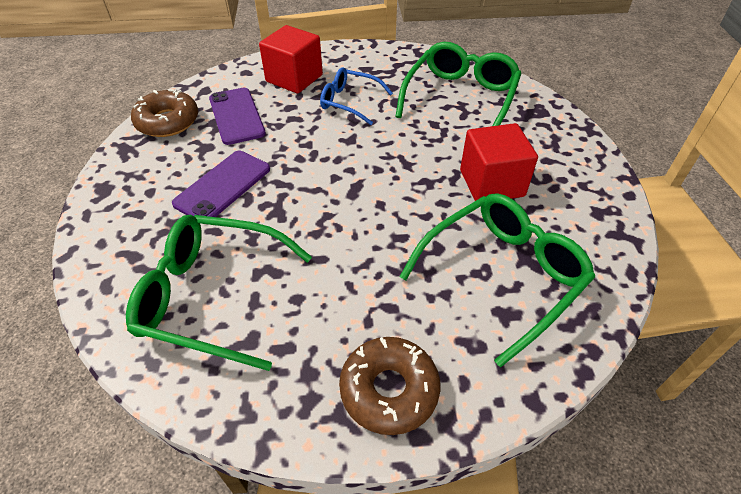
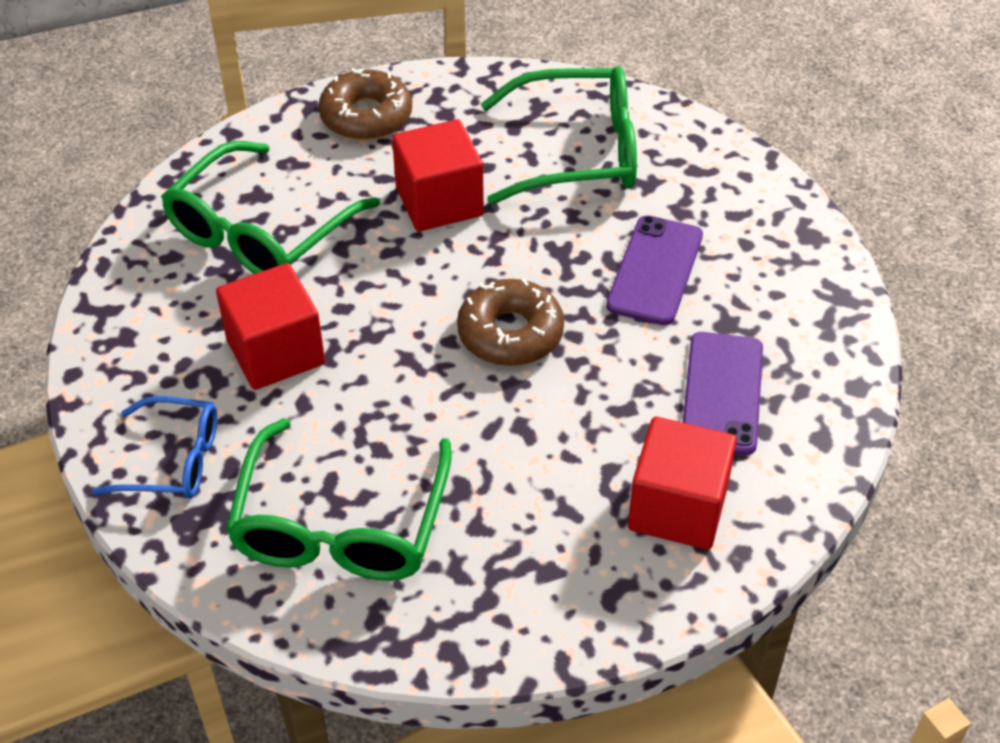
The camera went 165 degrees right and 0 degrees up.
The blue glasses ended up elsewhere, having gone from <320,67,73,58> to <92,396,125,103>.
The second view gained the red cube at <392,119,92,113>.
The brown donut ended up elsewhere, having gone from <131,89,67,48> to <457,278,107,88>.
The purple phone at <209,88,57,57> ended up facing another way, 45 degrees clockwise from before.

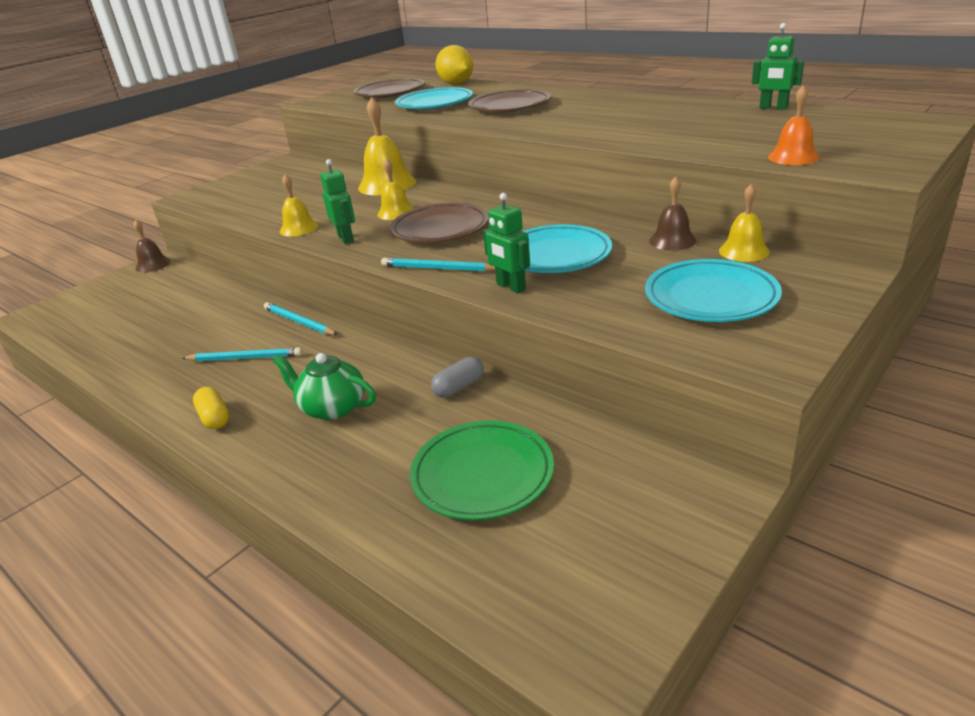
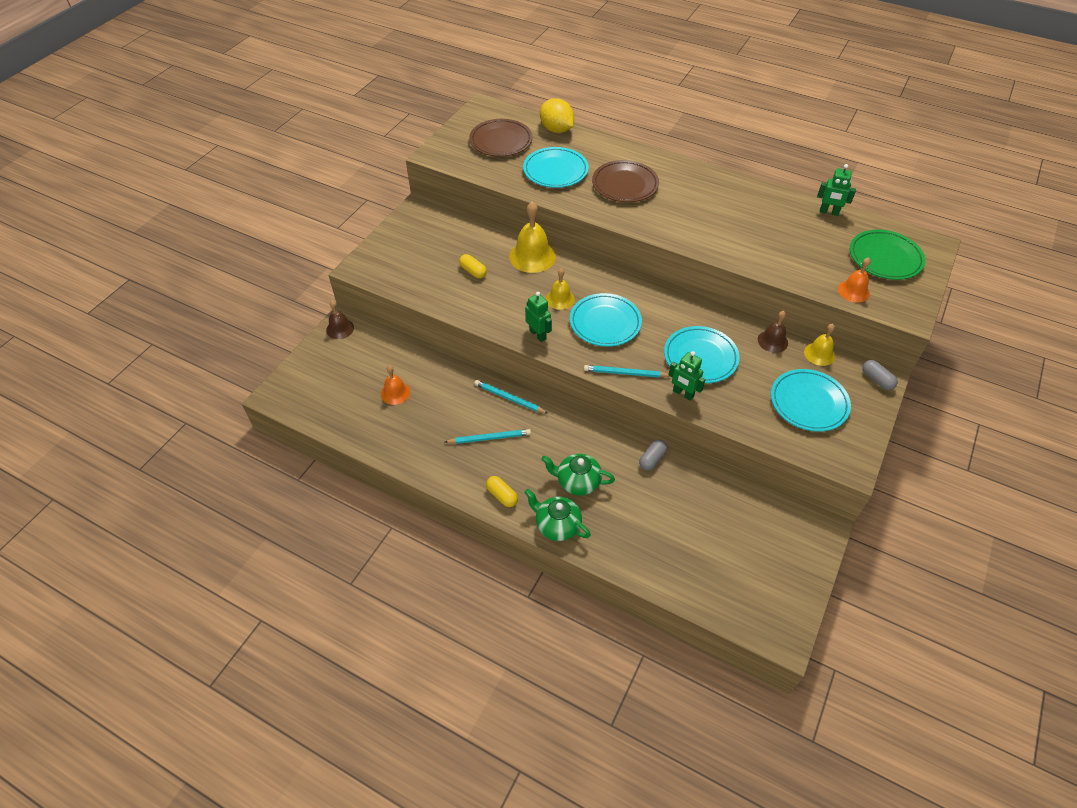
The camera went 15 degrees left and 20 degrees up.
The second view gained the orange bell at <381,365,29,40>.
The second view gained the yellow capsule at <459,254,28,25>.
The second view gained the green teapot at <524,489,67,52>.
What was the brown plate at <390,203,99,40> turned into the turquoise plate at <570,293,72,54>.
The green plate ended up elsewhere, having gone from <410,421,144,99> to <850,230,75,50>.
The second view gained the grey capsule at <863,360,35,30>.
The second view lost the yellow bell at <280,174,38,62>.

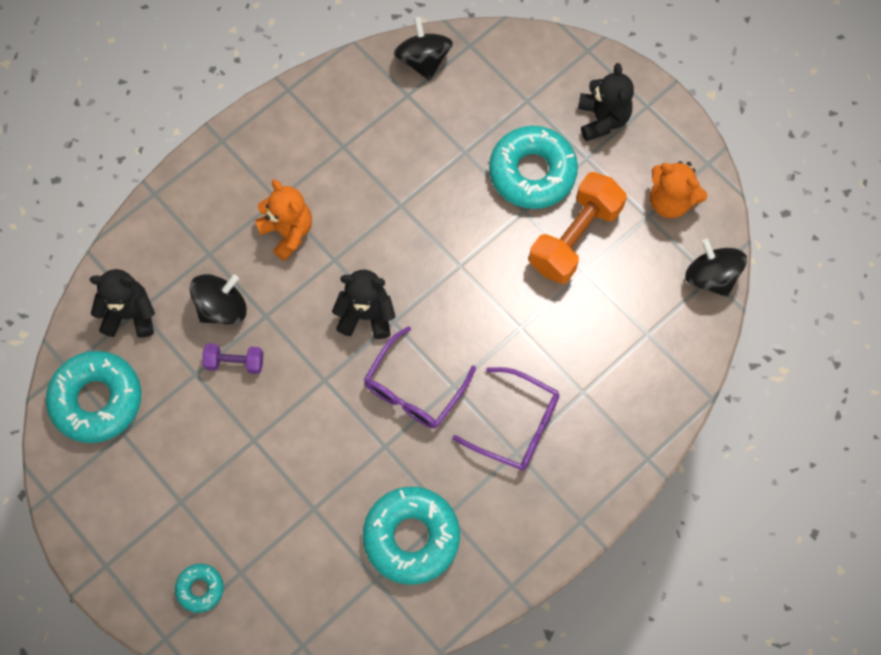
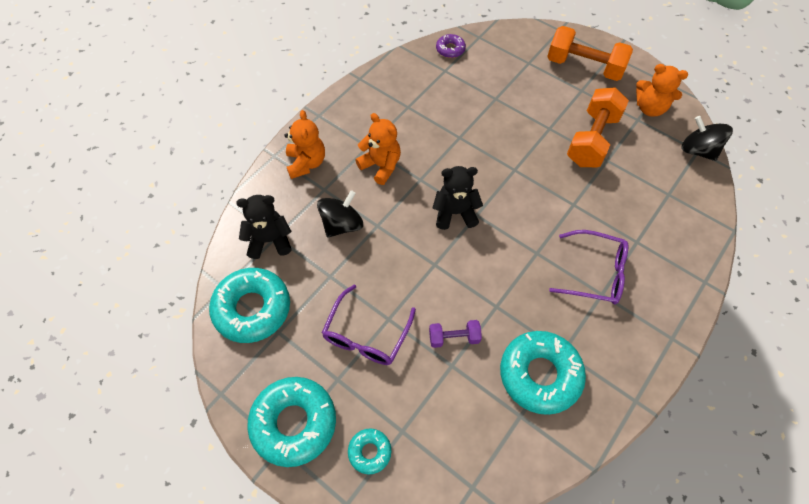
The camera went 10 degrees left and 10 degrees down.
The turquoise donut ended up elsewhere, having gone from <489,126,89,83> to <247,377,89,90>.
The second view gained the orange teddy bear at <284,110,41,69>.
The purple glasses ended up elsewhere, having gone from <364,326,112,103> to <322,285,94,80>.
The purple dumbbell ended up elsewhere, having gone from <202,343,61,31> to <429,320,53,28>.
Where the black spinning top stood at <394,17,59,64>, the purple donut came to stand at <436,34,30,24>.
Where the black teddy bear stood at <578,63,56,78>, the orange dumbbell came to stand at <547,26,86,55>.

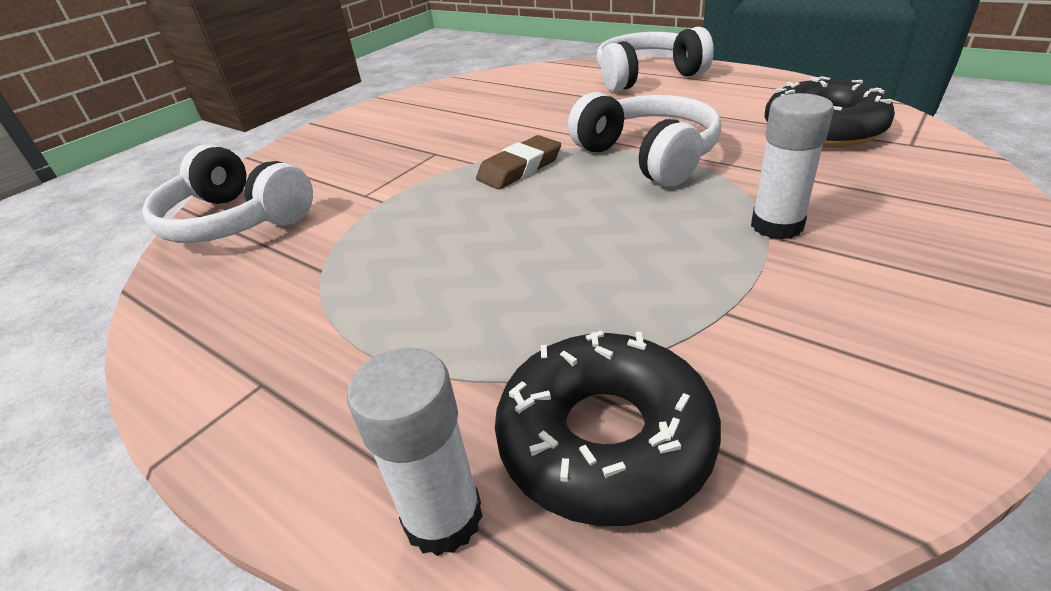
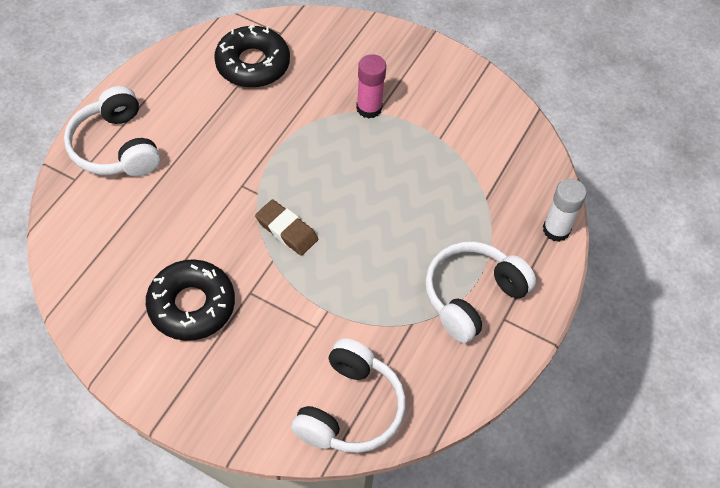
The camera went 105 degrees left and 20 degrees up.
The black donut ended up elsewhere, having gone from <495,331,226,195> to <146,259,89,82>.
What was the white glue stick at <751,93,83,147> turned into the pink glue stick at <356,54,30,64>.
The white headphones ended up elsewhere, having gone from <568,92,153,95> to <425,242,111,101>.

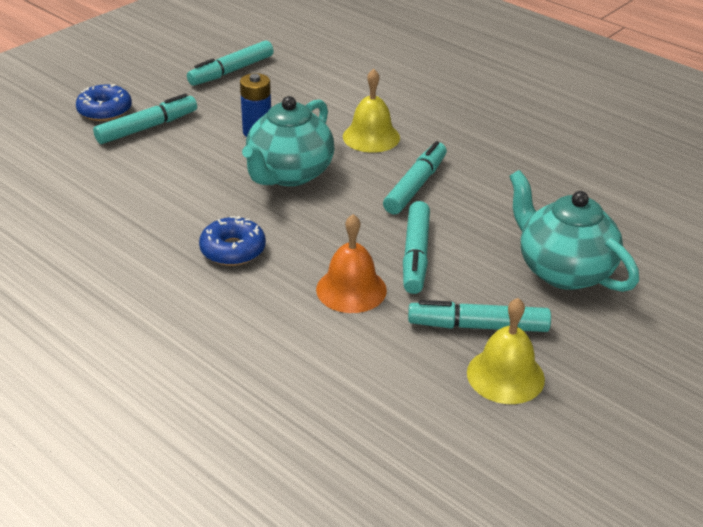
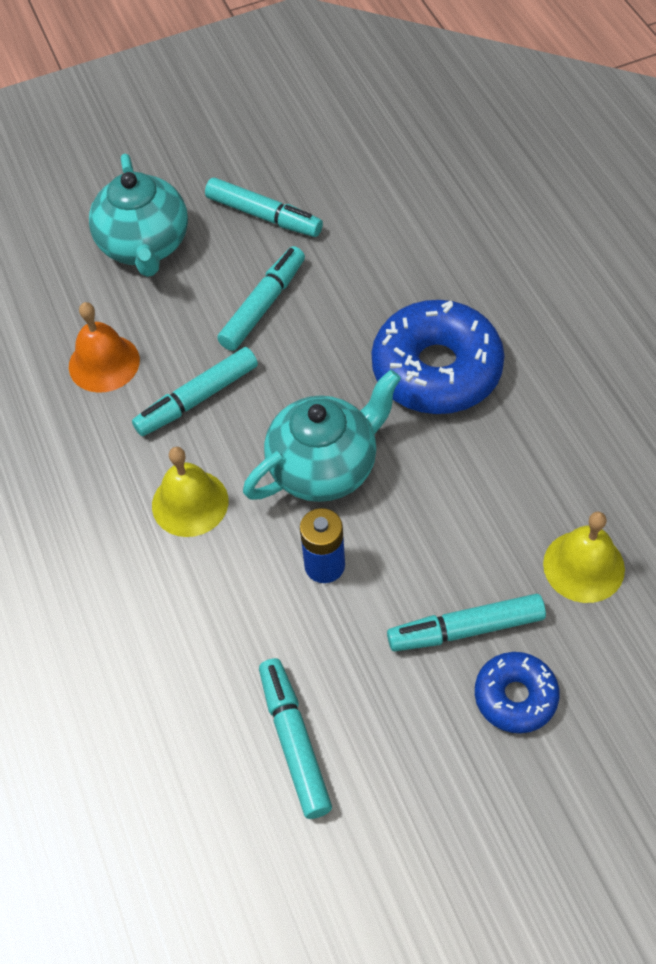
The camera went 150 degrees left and 20 degrees up.
The orange bell ended up elsewhere, having gone from <316,214,71,99> to <69,302,71,91>.
The turquoise marker at <187,40,87,46> ended up facing another way, 90 degrees counterclockwise from before.
The size of the blue donut at <199,216,67,50> changed by a factor of 1.84.
The yellow bell ended up elsewhere, having gone from <467,298,78,106> to <543,512,82,91>.

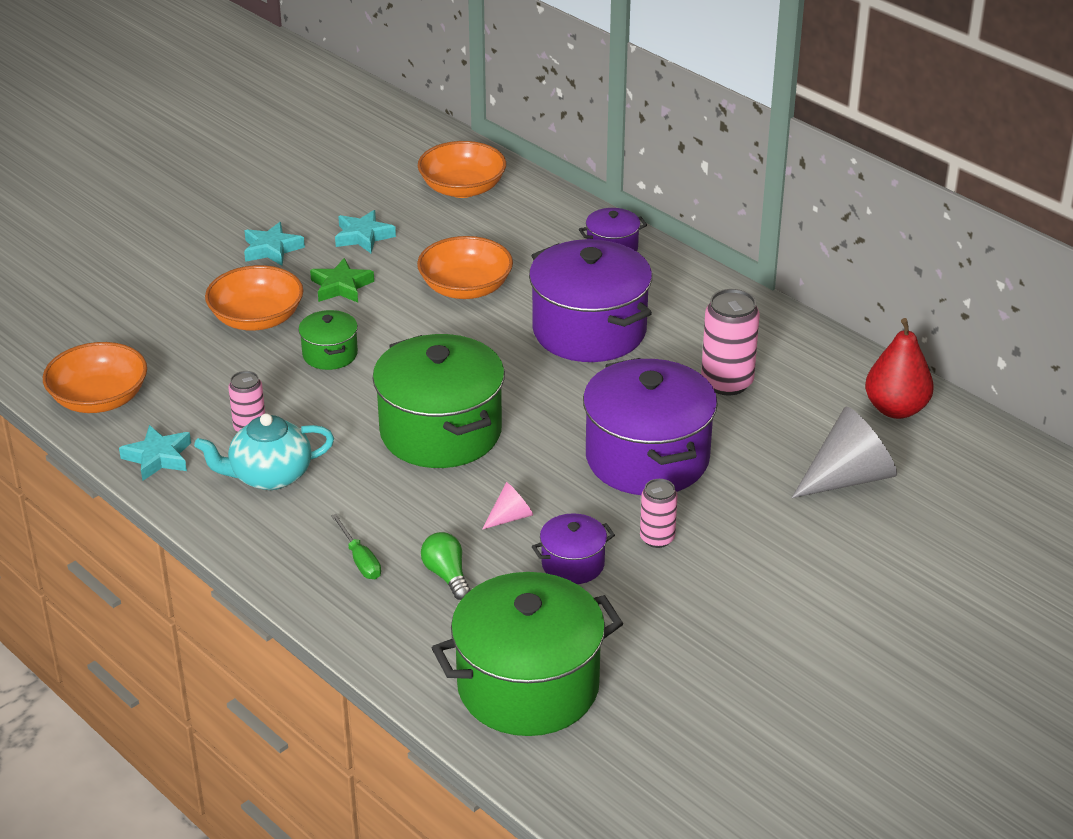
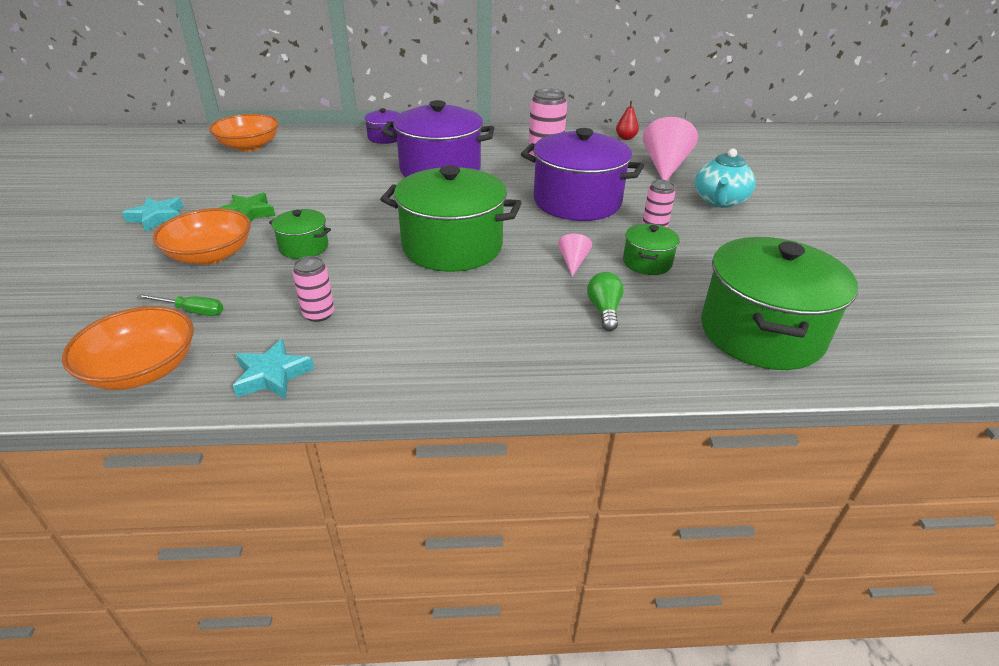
The camera went 50 degrees left and 0 degrees up.
The green screwdriver ended up elsewhere, having gone from <331,514,50,65> to <137,294,86,22>.
The green light bulb at <421,532,50,68> ended up facing another way, 75 degrees clockwise from before.
The size of the red pear at <865,318,69,101> changed by a factor of 0.56.
What was the purple pot at <532,513,83,71> turned into the green pot at <623,224,57,51>.
What was the grey cone at <792,407,105,91> turned into the pink cone at <643,117,55,63>.
The turquoise teapot ended up elsewhere, having gone from <194,414,140,76> to <695,148,61,60>.
The second view lost the turquoise star at <335,210,61,43>.
The second view lost the orange bowl at <417,236,96,63>.

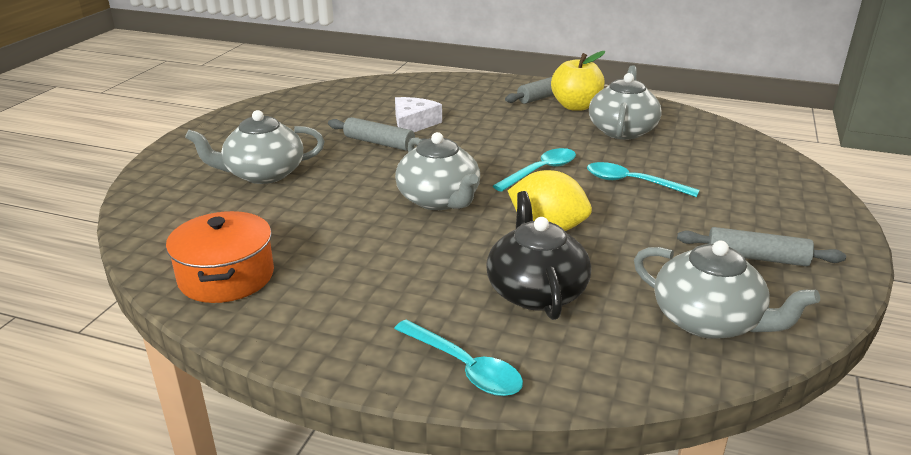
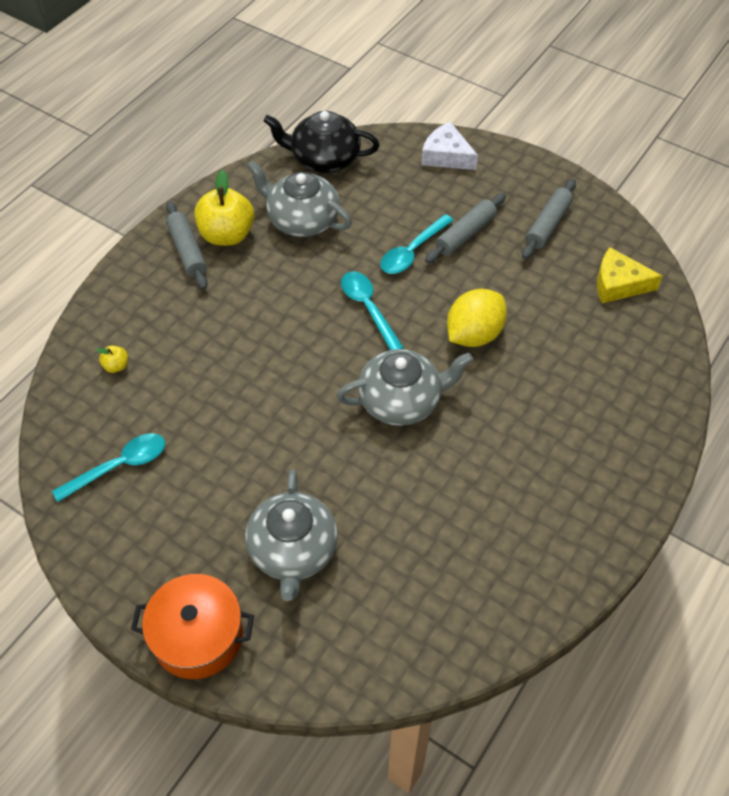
The camera went 75 degrees left and 25 degrees up.
The turquoise spoon ended up elsewhere, having gone from <394,319,129,77> to <52,433,113,69>.
The second view gained the yellow apple at <96,346,32,27>.
The orange pot ended up elsewhere, having gone from <166,211,108,92> to <131,574,123,105>.
The black teapot ended up elsewhere, having gone from <486,191,105,129> to <264,111,116,62>.
The white cheese ended up elsewhere, having gone from <395,97,47,35> to <421,122,57,48>.
The grey rolling pin ended up elsewhere, having gone from <328,117,98,34> to <425,193,81,70>.
Where the grey teapot stood at <634,241,186,98>, the yellow cheese came to stand at <597,247,66,56>.

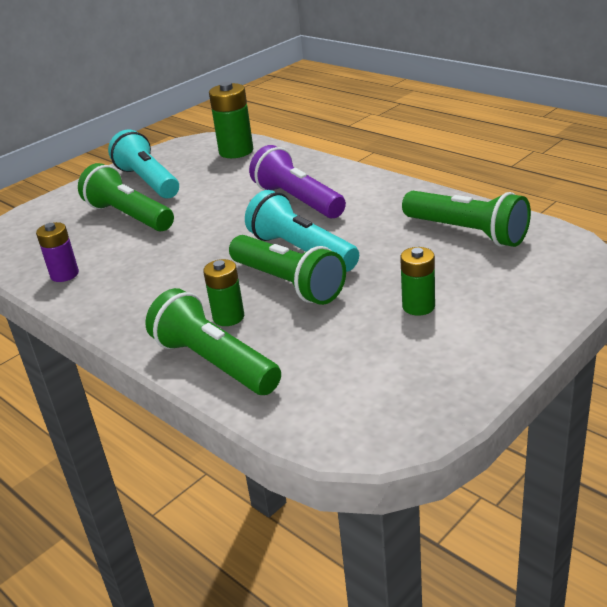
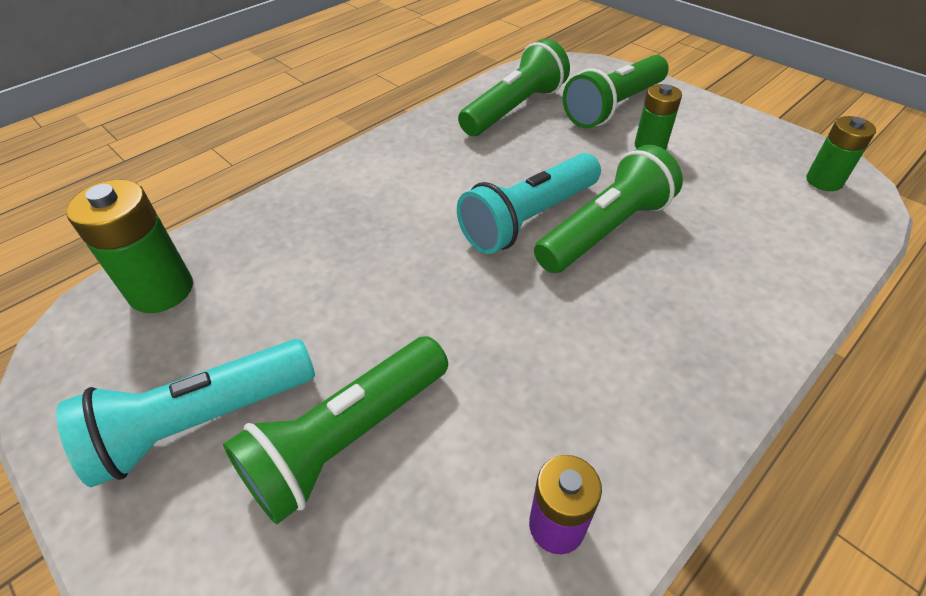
The camera went 90 degrees left and 15 degrees up.
The green flashlight ended up elsewhere, having gone from <145,288,136,107> to <563,55,106,73>.
The green battery ended up elsewhere, having gone from <203,259,41,67> to <806,116,70,75>.
The second view lost the purple flashlight at <249,145,97,73>.

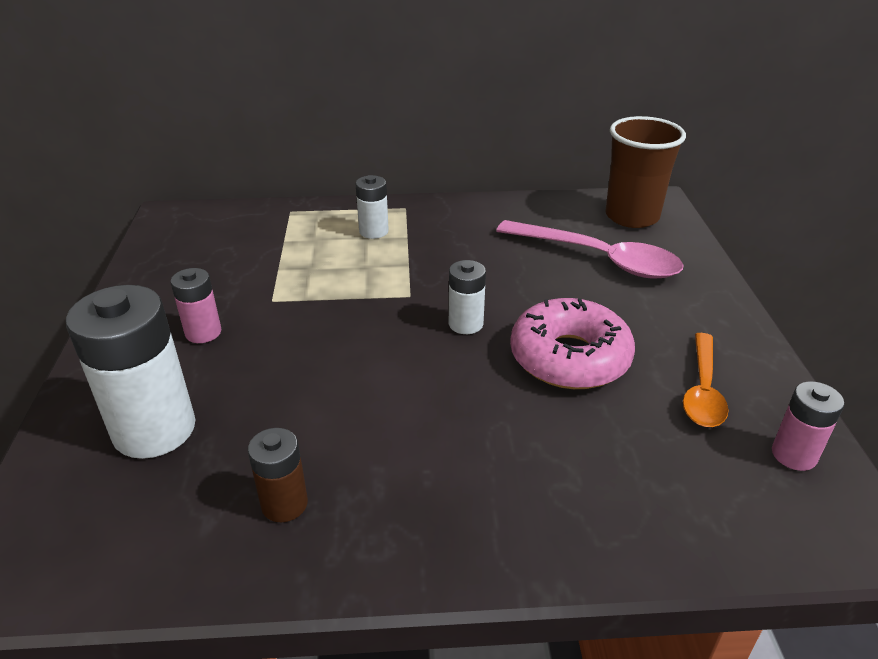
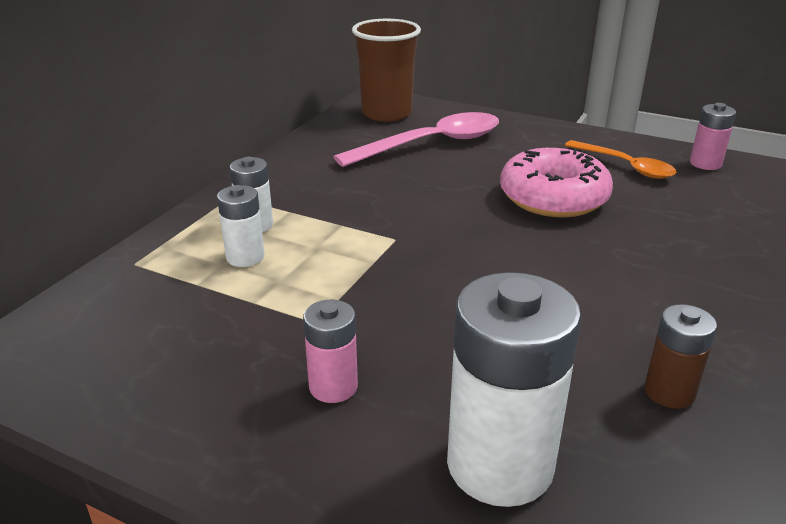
The camera went 60 degrees left and 5 degrees down.
The white battery ended up elsewhere, having gone from <449,260,37,74> to <217,185,48,82>.

